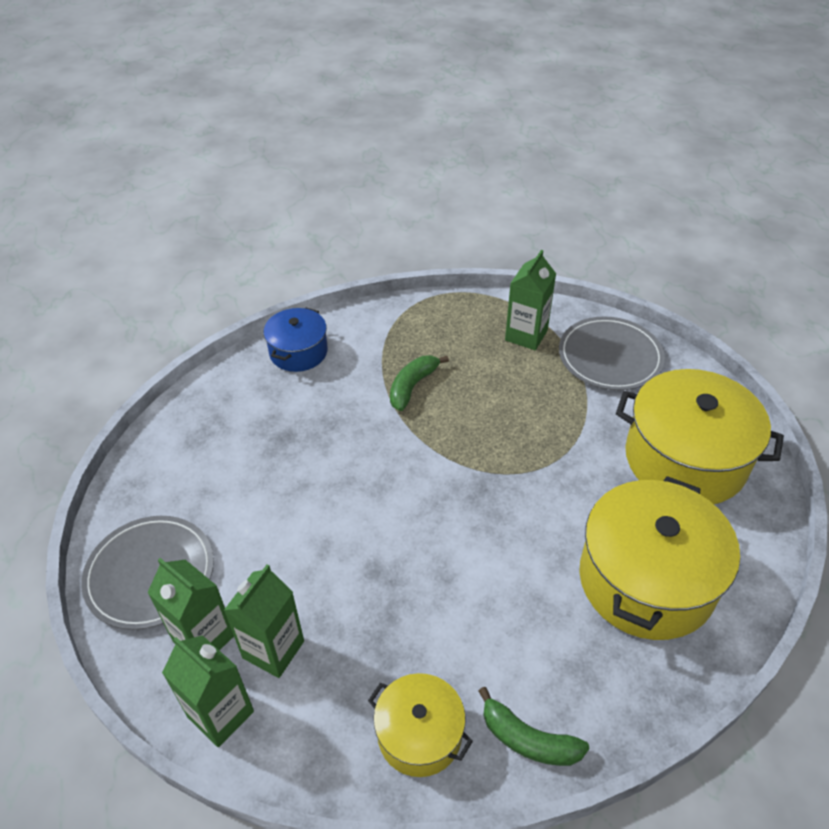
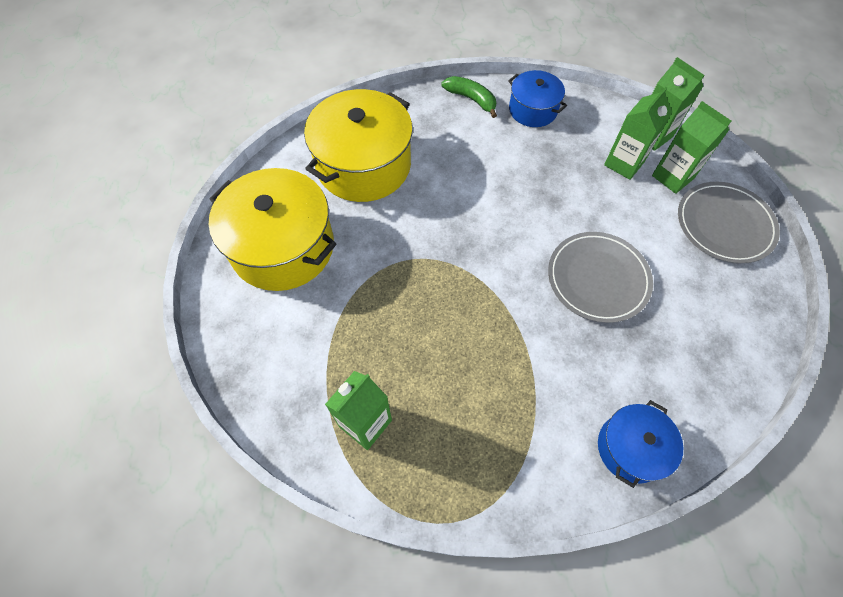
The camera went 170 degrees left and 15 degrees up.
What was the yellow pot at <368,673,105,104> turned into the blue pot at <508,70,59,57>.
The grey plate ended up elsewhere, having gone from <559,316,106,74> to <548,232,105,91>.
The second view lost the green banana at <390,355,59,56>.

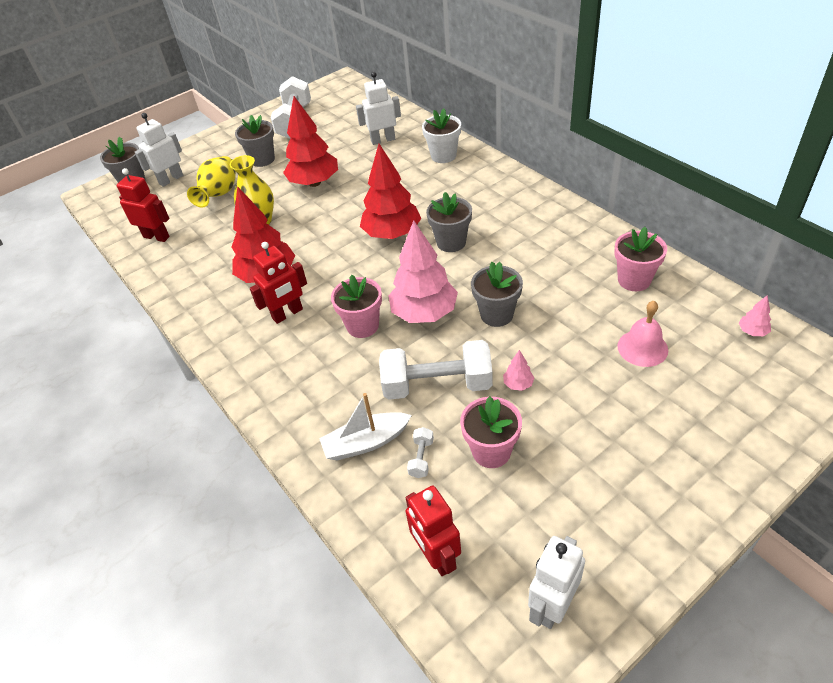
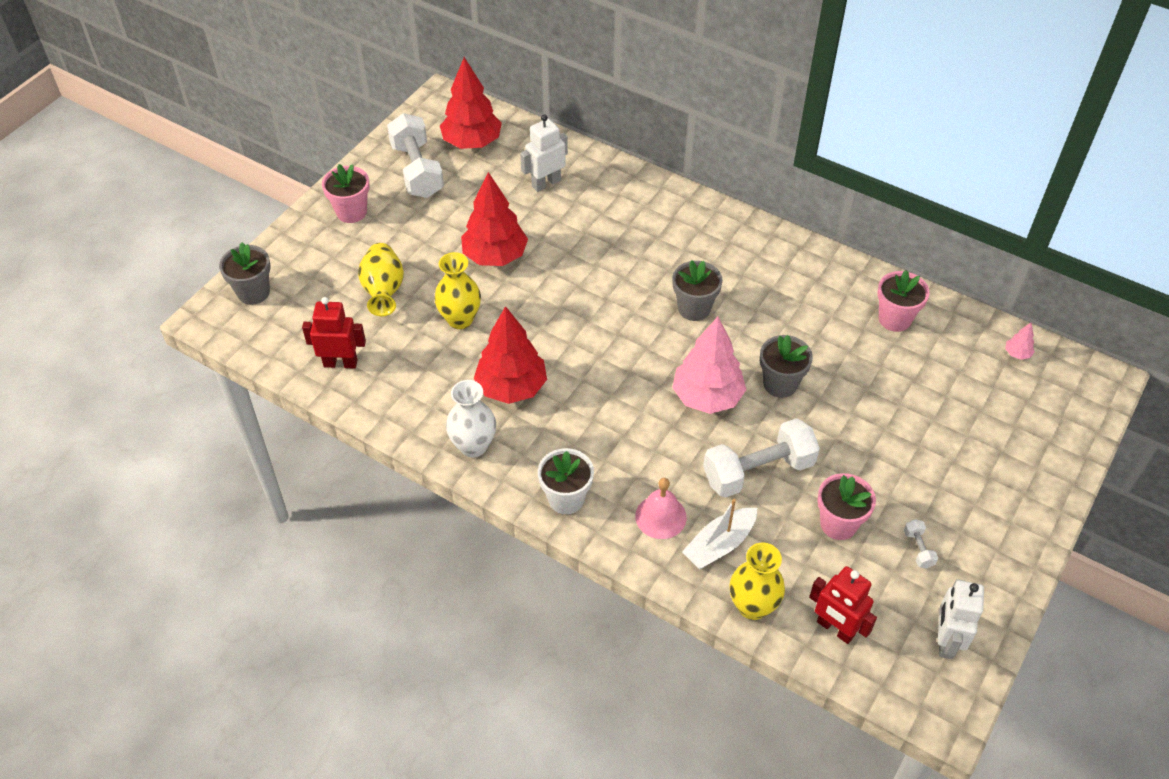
The camera went 25 degrees left and 5 degrees up.
The pink flower pot ended up elsewhere, having gone from <331,275,51,63> to <322,164,48,59>.
The red tree ended up elsewhere, having gone from <360,144,61,95> to <440,57,62,92>.
The second view gained the white vase at <446,380,50,78>.
The white flower pot ended up elsewhere, having gone from <422,108,39,55> to <538,448,56,66>.
The pink bell ended up elsewhere, having gone from <617,301,51,66> to <635,478,52,61>.
The second view gained the yellow vase at <730,543,55,77>.
The white dumbbell ended up elsewhere, having gone from <407,427,27,51> to <904,519,34,49>.
The second view lost the white robot at <135,113,48,74>.
The second view lost the grey flower pot at <235,115,40,52>.
The second view lost the red robot at <250,242,57,82>.
The second view lost the pink tree at <503,350,31,41>.

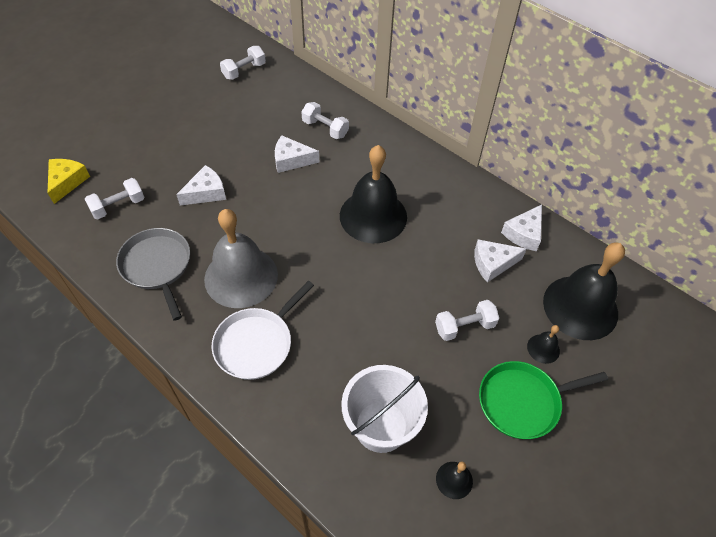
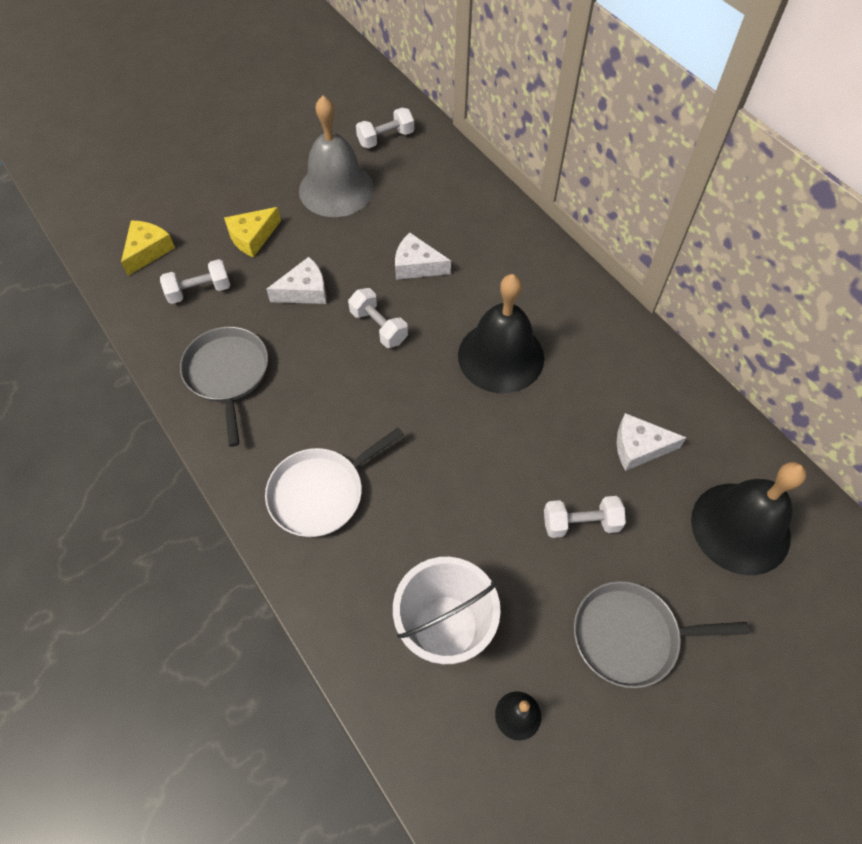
The camera went 15 degrees right and 5 degrees up.
The second view gained the yellow cheese at <224,207,57,51>.
The grey bell ended up elsewhere, having gone from <204,209,74,99> to <299,96,75,121>.
The white dumbbell ended up elsewhere, having gone from <301,102,48,37> to <348,288,60,60>.
What was the green pan at <479,361,129,78> turned into the grey pan at <574,581,175,107>.
The second view lost the white cheese at <501,205,41,46>.
The second view lost the black bell at <527,325,33,39>.

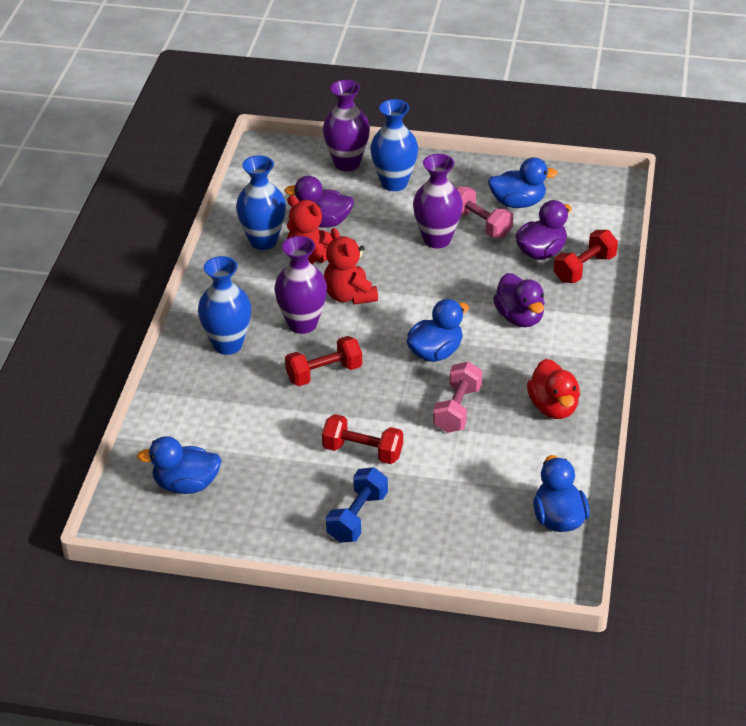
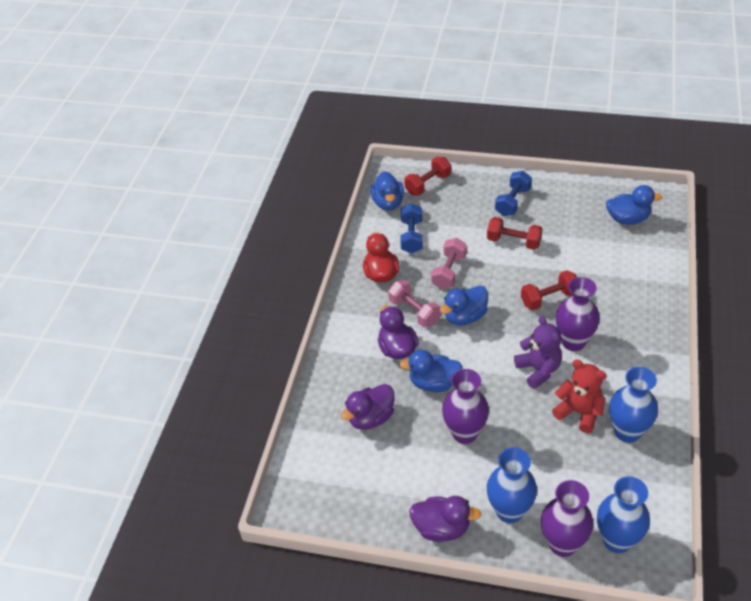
The camera went 175 degrees left and 5 degrees up.
The pink dumbbell ended up elsewhere, having gone from <456,186,57,52> to <388,280,52,47>.
The blue duck ended up elsewhere, having gone from <488,157,70,51> to <399,349,64,43>.
The second view gained the blue dumbbell at <400,203,22,50>.
The red dumbbell ended up elsewhere, having gone from <554,230,64,53> to <404,157,47,39>.
The purple duck ended up elsewhere, having gone from <284,176,70,52> to <409,496,72,46>.
What was the red teddy bear at <324,228,54,77> turned into the purple teddy bear at <514,316,48,73>.
The blue vase ended up elsewhere, having gone from <198,256,53,99> to <597,476,53,77>.

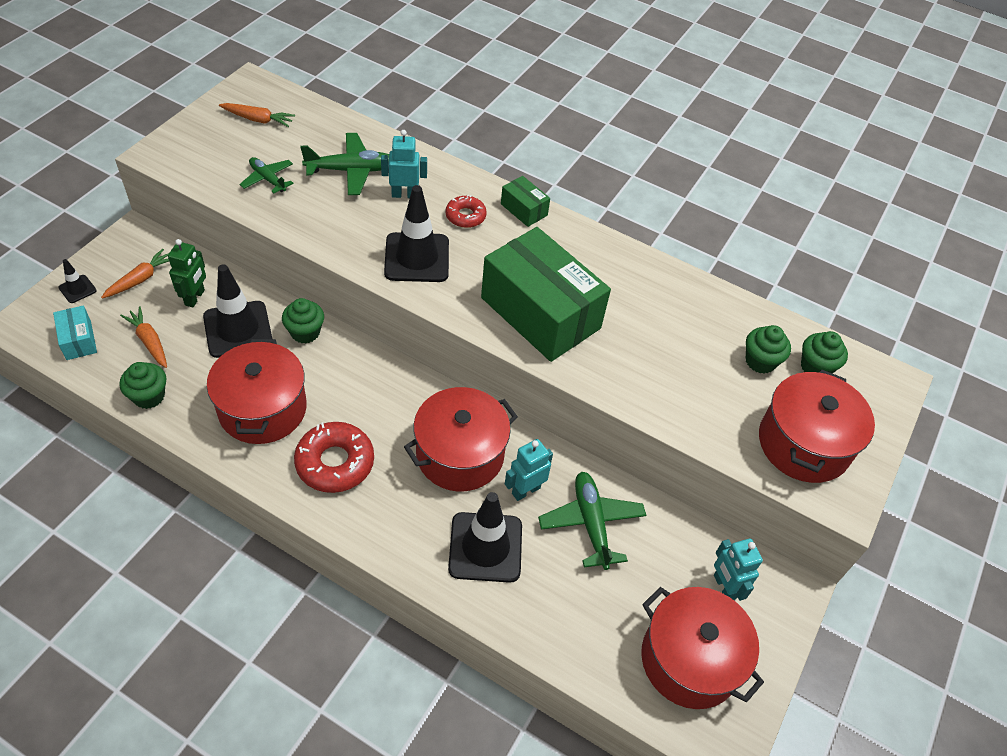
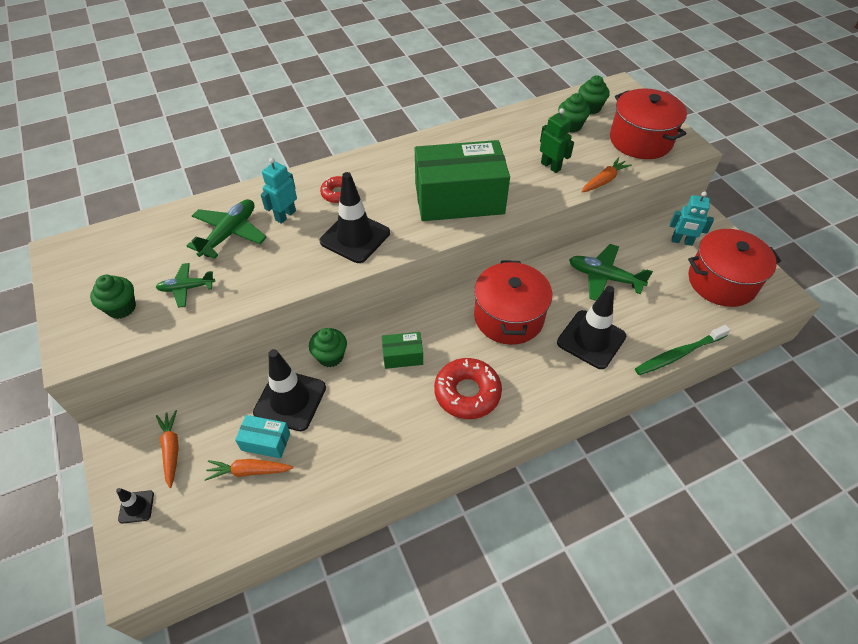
The camera went 50 degrees left and 0 degrees up.
The green cupcake ended up elsewhere, having gone from <119,362,47,47> to <90,275,46,44>.
The turquoise box ended up elsewhere, having gone from <53,305,44,55> to <235,415,55,44>.
The green box ended up elsewhere, having gone from <501,176,49,51> to <382,332,41,37>.
The green robot ended up elsewhere, having gone from <168,239,38,68> to <540,108,34,65>.
The orange carrot ended up elsewhere, having gone from <219,103,76,24> to <581,157,51,36>.
The second view gained the green toothbrush at <635,325,96,50>.
The second view lost the red pot at <207,339,100,105>.
The second view lost the turquoise robot at <505,439,48,62>.

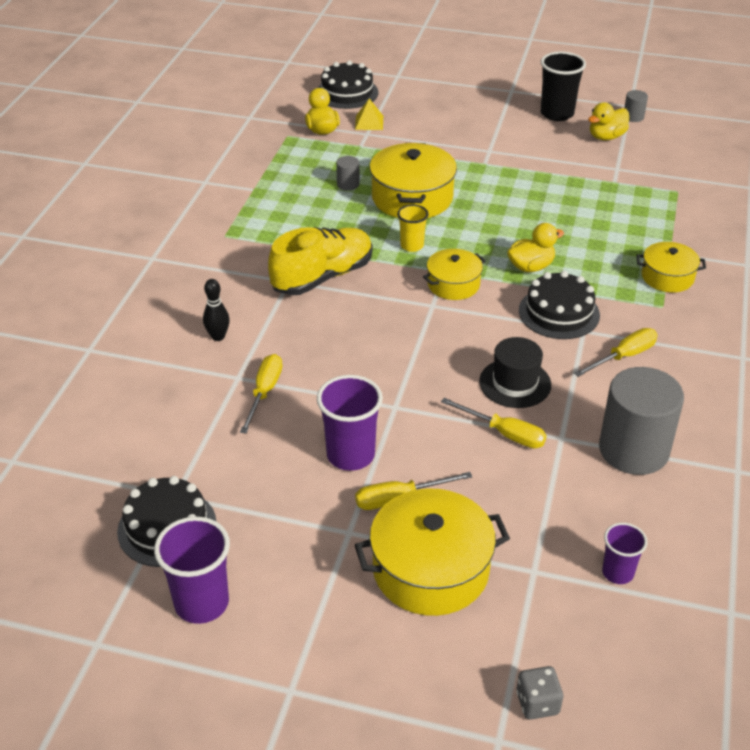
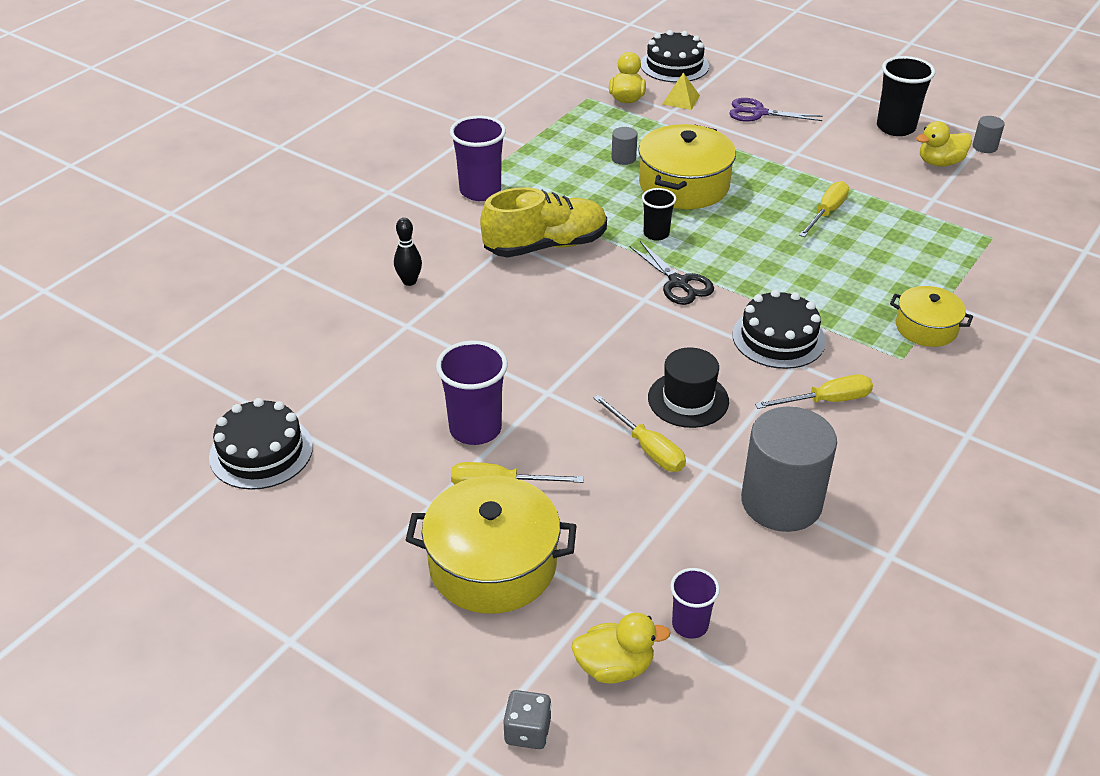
The camera went 20 degrees right and 0 degrees up.
The purple cup ended up elsewhere, having gone from <154,517,76,107> to <450,116,56,85>.
The yellow duck ended up elsewhere, having gone from <507,223,57,49> to <571,613,100,71>.
Where the yellow pot stood at <423,249,63,51>, the black scissors came to stand at <629,241,85,64>.
What was the yellow cup at <397,205,32,47> turned into the black cup at <642,188,34,53>.
The second view gained the purple scissors at <729,98,94,24>.
The yellow screwdriver ended up elsewhere, having gone from <240,354,42,80> to <799,181,50,56>.

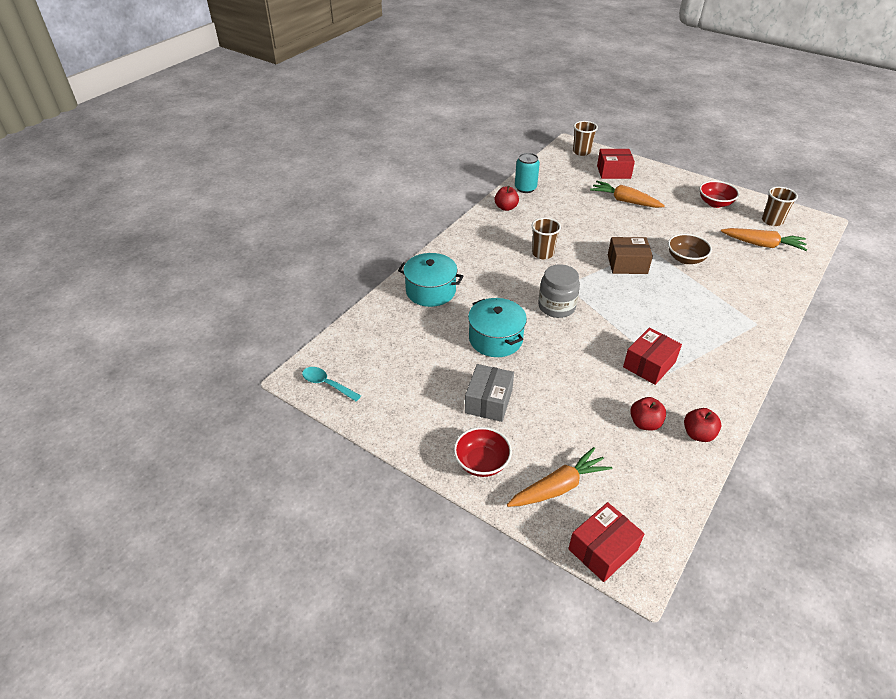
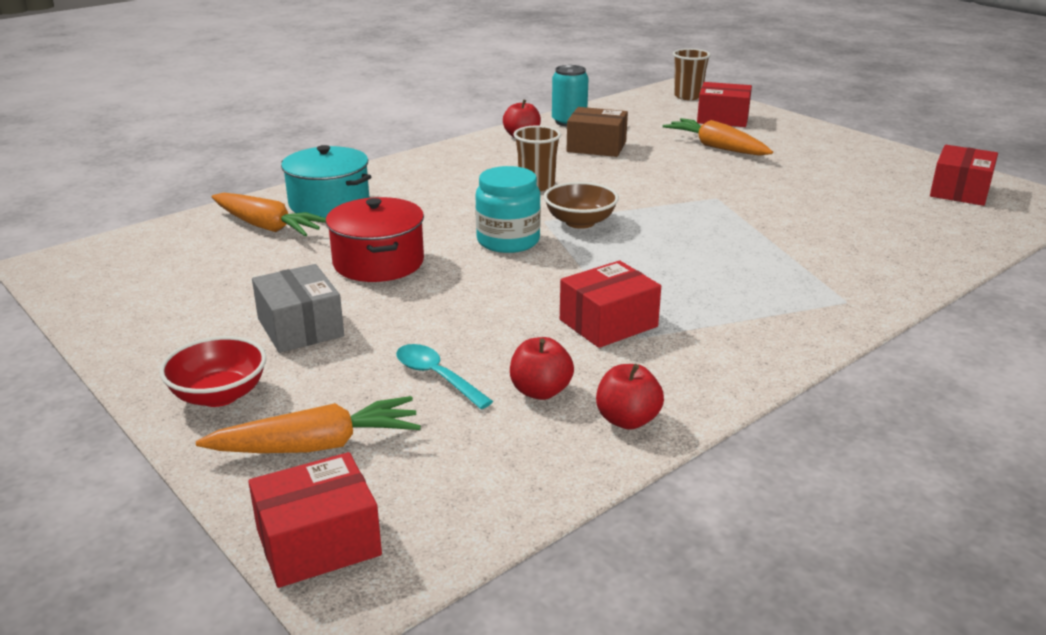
The camera went 15 degrees right and 15 degrees down.
The orange carrot ended up elsewhere, having gone from <721,228,86,23> to <212,193,114,43>.
The grey box at <465,364,49,58> ended up facing another way, 60 degrees counterclockwise from before.
What was the turquoise pot at <468,298,59,59> turned into the red pot at <326,197,98,85>.
The turquoise spoon ended up elsewhere, having gone from <302,367,59,34> to <396,344,97,65>.
What was the grey jar at <538,264,42,54> turned into the turquoise jar at <475,166,66,87>.
The brown bowl ended up elsewhere, having gone from <668,234,44,30> to <544,182,75,47>.
The brown box ended up elsewhere, having gone from <608,237,45,37> to <566,107,62,50>.
Where the brown cup stood at <762,187,36,39>, the red box came to stand at <930,145,68,61>.
The second view lost the red bowl at <699,181,40,27>.

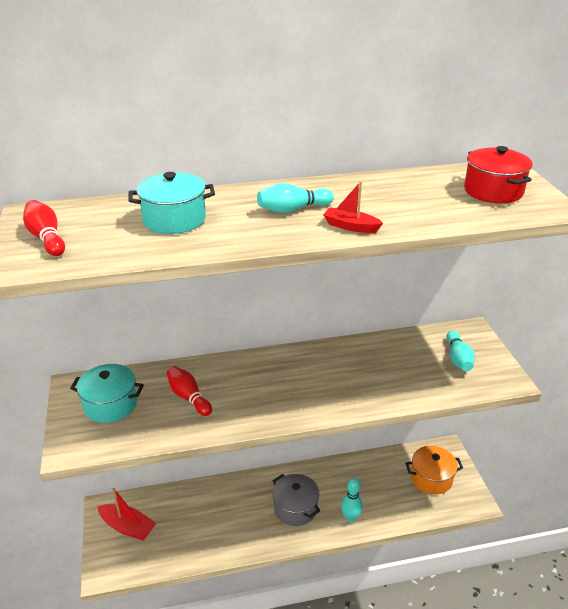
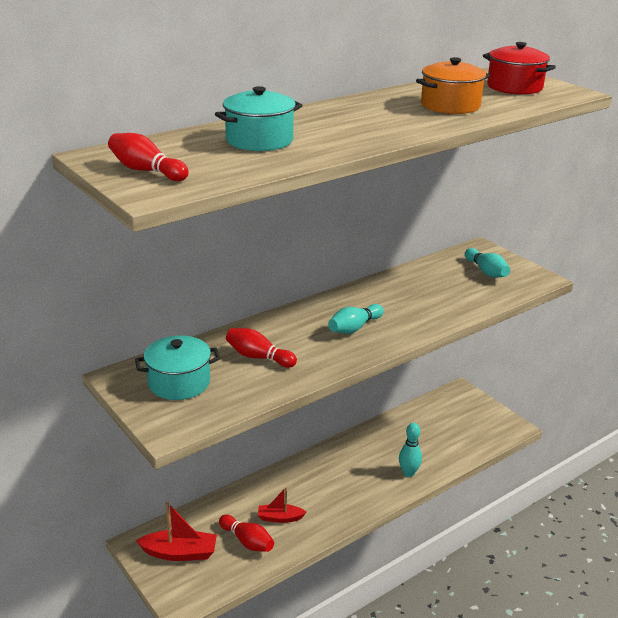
The camera went 25 degrees left and 5 degrees down.
The second view gained the red bowling pin at <219,515,55,37>.
The red boat ended up elsewhere, having gone from <323,181,60,52> to <258,487,48,36>.
The turquoise bowling pin ended up elsewhere, having gone from <257,183,77,30> to <328,304,56,30>.
The orange pot ended up elsewhere, having gone from <405,446,58,49> to <416,57,74,57>.
The second view lost the grey pot at <272,474,48,52>.

